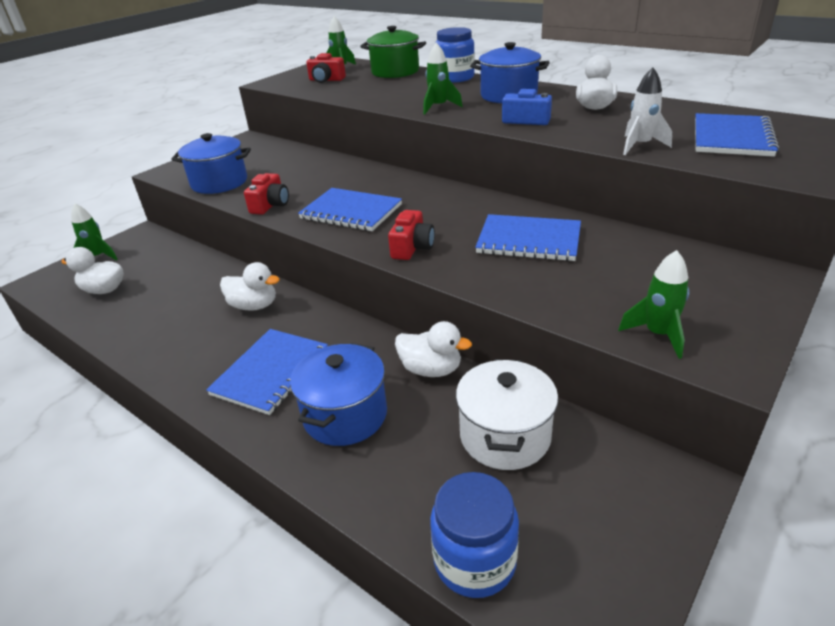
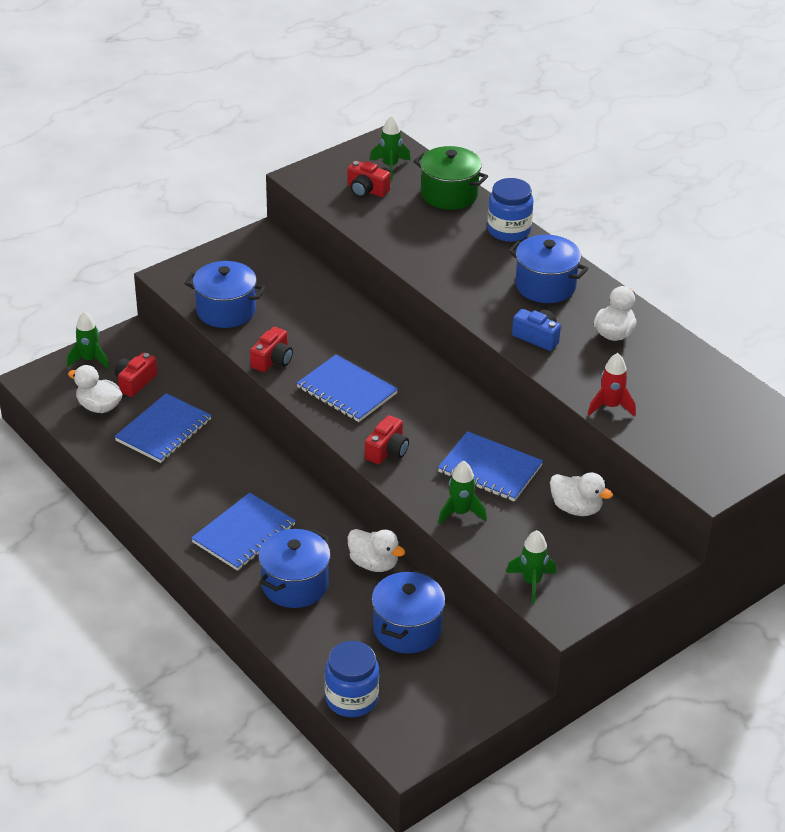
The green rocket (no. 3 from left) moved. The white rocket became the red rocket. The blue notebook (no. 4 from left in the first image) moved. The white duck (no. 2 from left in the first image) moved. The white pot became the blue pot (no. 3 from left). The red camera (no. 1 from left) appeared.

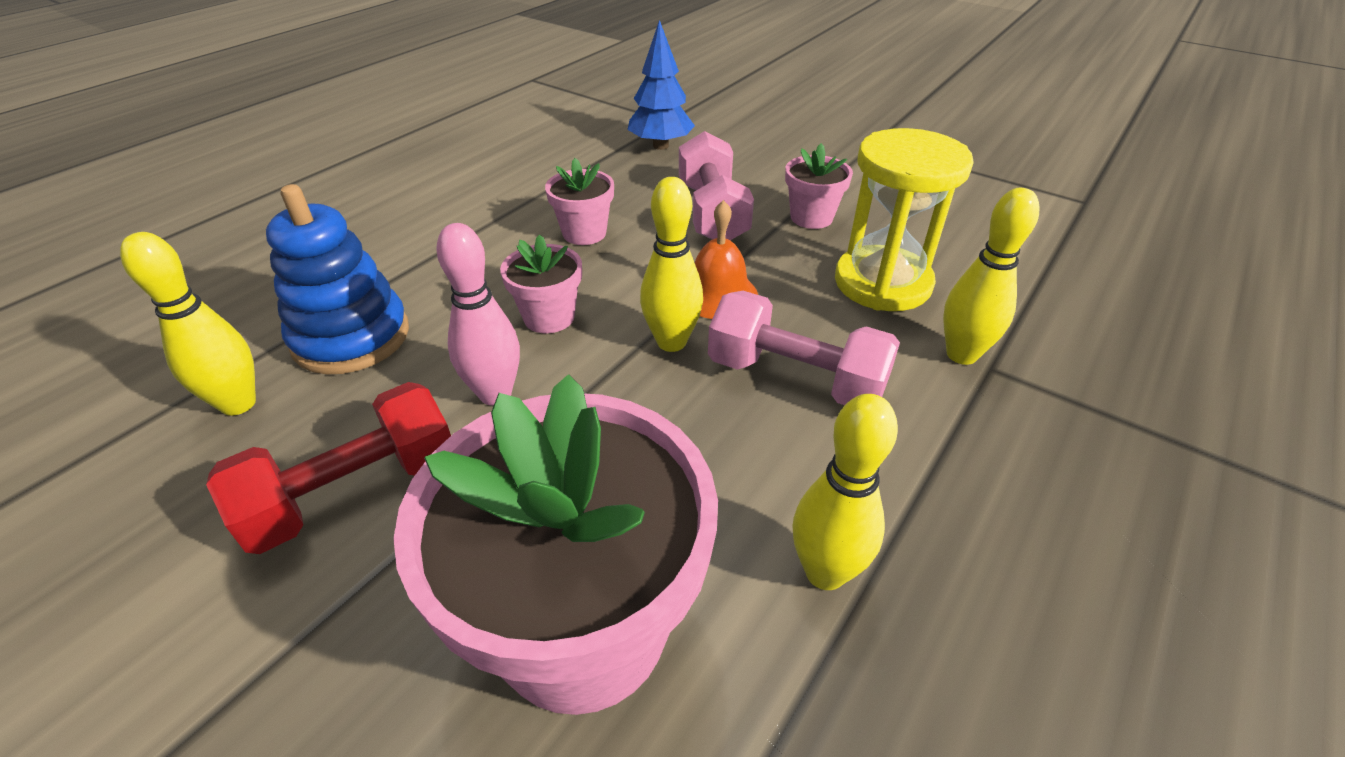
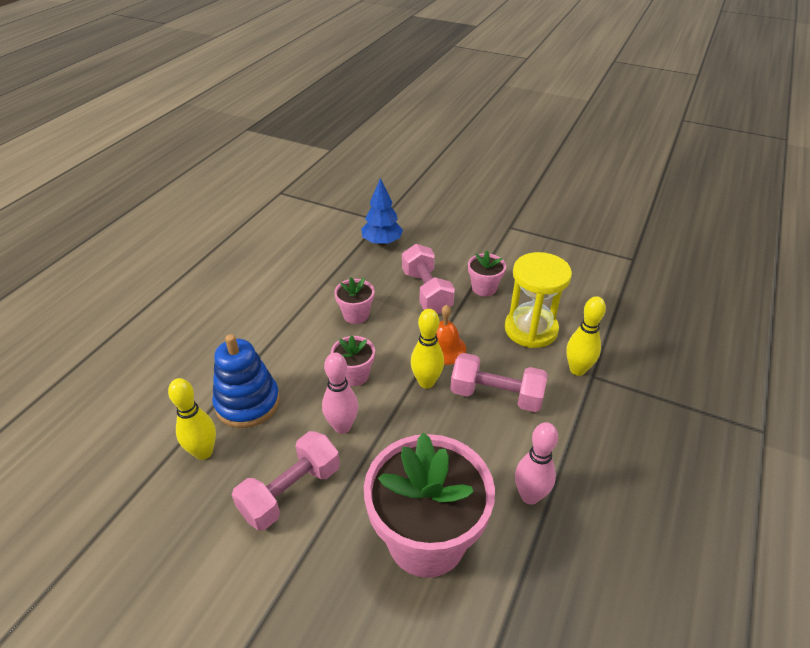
The red dumbbell became the pink dumbbell (no. 1 from left). The yellow bowling pin (no. 3 from left) became the pink bowling pin (no. 2 from left).

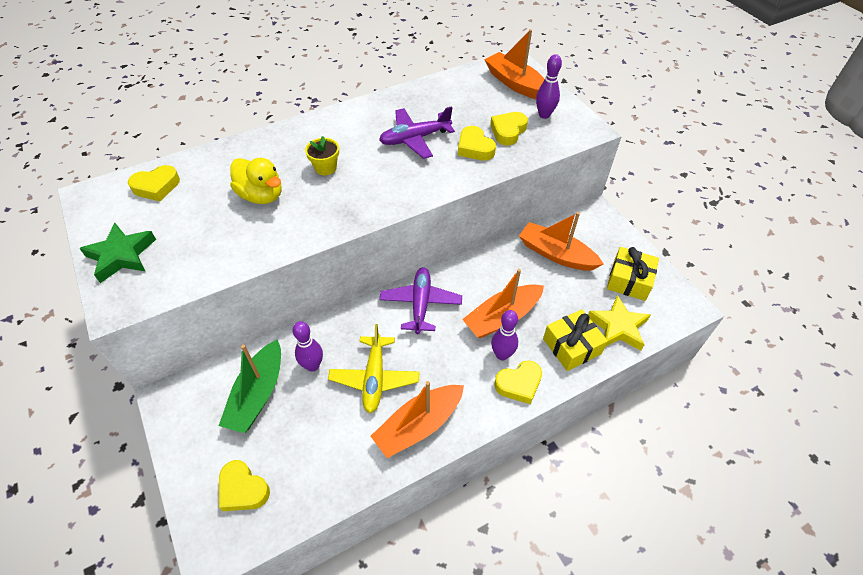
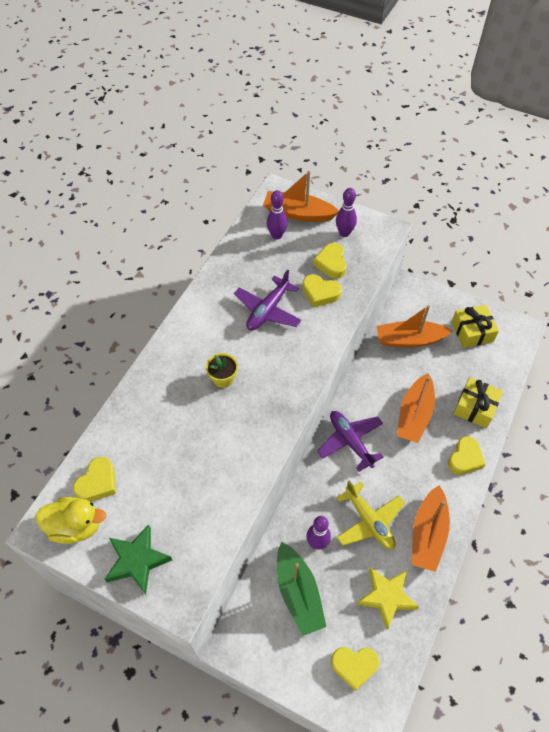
The yellow duck moved. The yellow star moved. The purple bowling pin (no. 2 from left in the first image) moved.

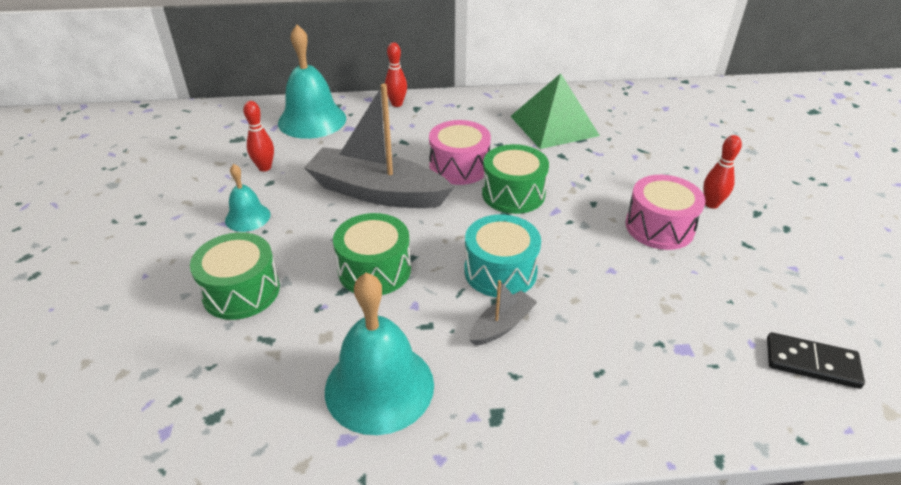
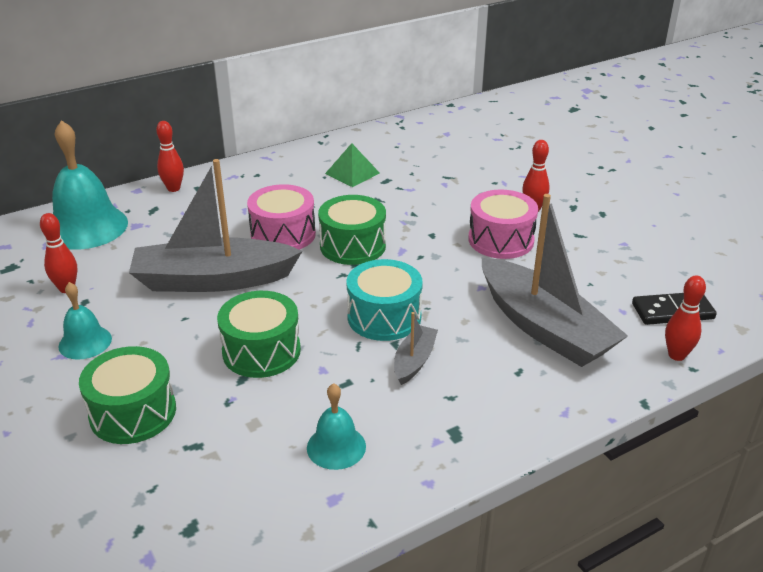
The green pyramid changed to 0.56 times the size. The turquoise bell (no. 3 from left) changed to 0.54 times the size. The grey boat (no. 3 from left) appeared. The red bowling pin (no. 4 from left) appeared.

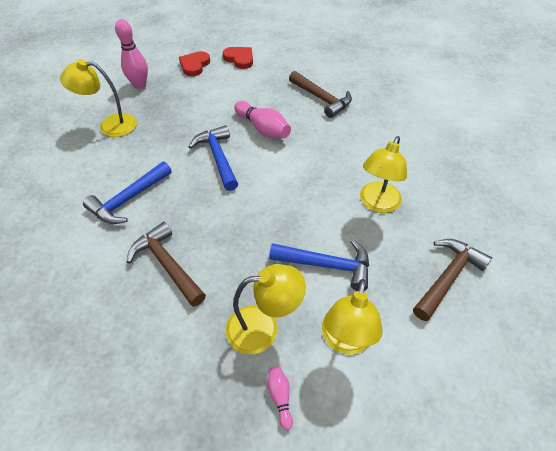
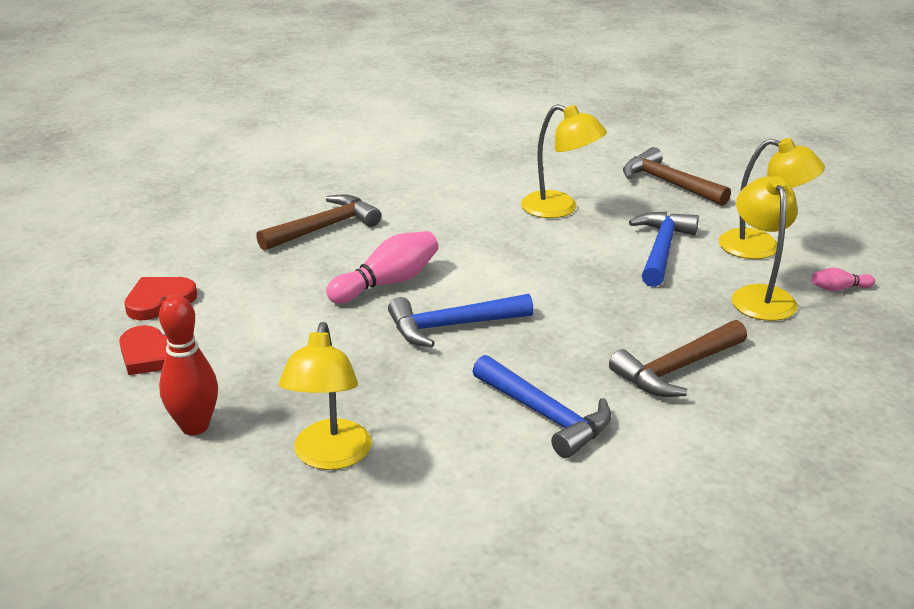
The pink bowling pin (no. 1 from left) became the red bowling pin.

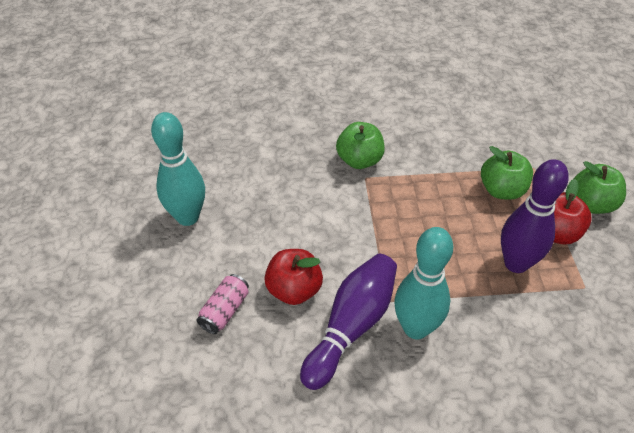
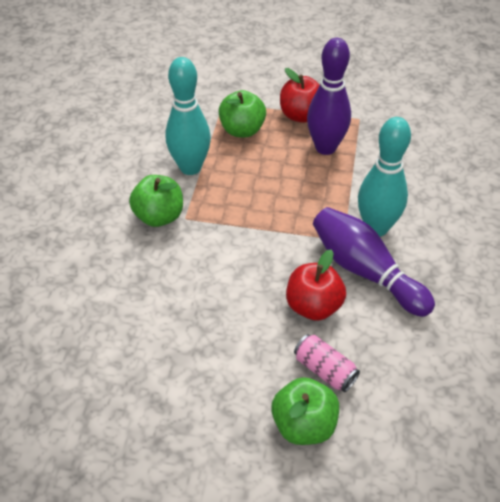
The turquoise bowling pin (no. 1 from left) moved. The green apple (no. 3 from left) moved.

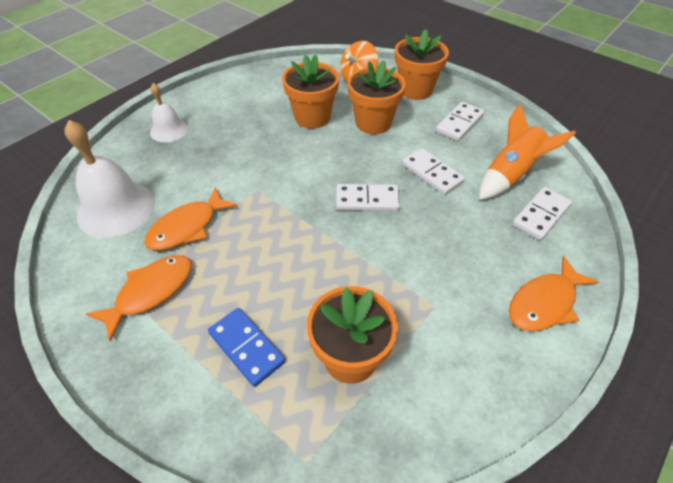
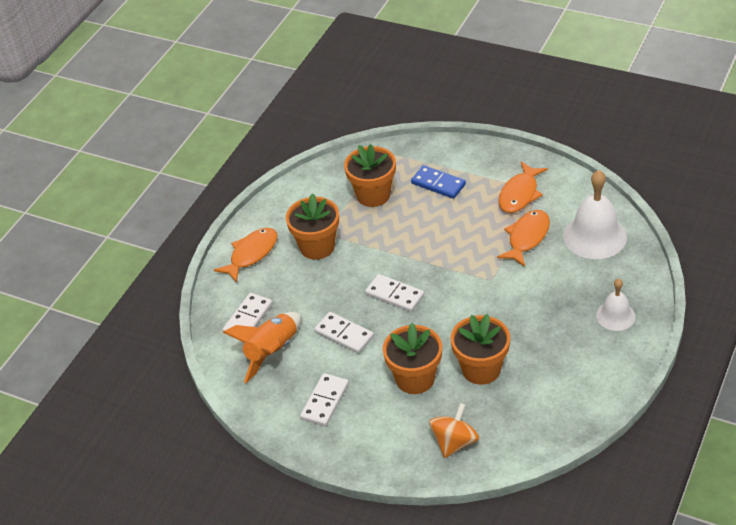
The orange flower pot (no. 4 from left in the first image) moved. The white domino (no. 1 from left in the first image) turned 45 degrees clockwise.

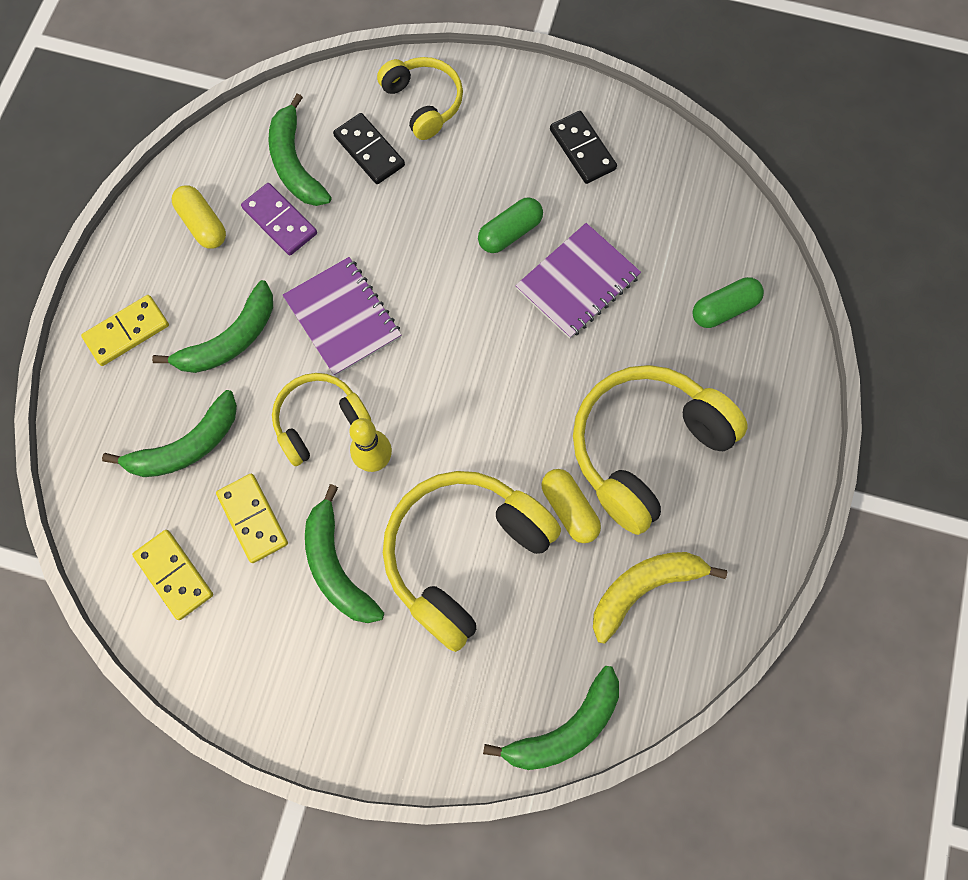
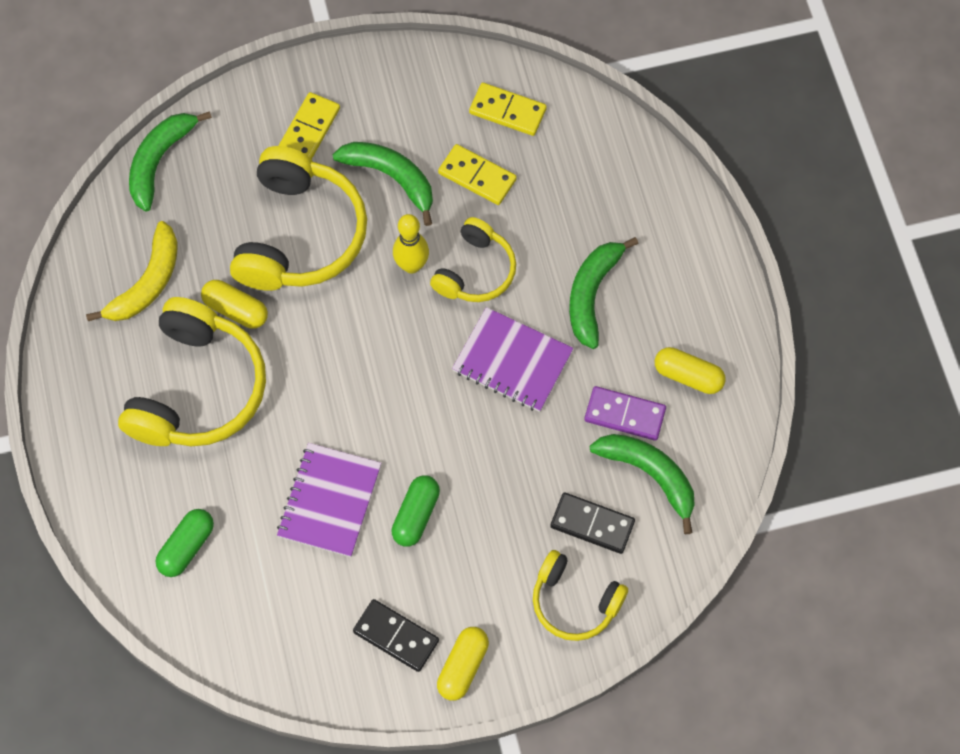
The yellow domino (no. 1 from left) moved. The green banana (no. 1 from left) disappeared. The yellow capsule (no. 2 from left) appeared.

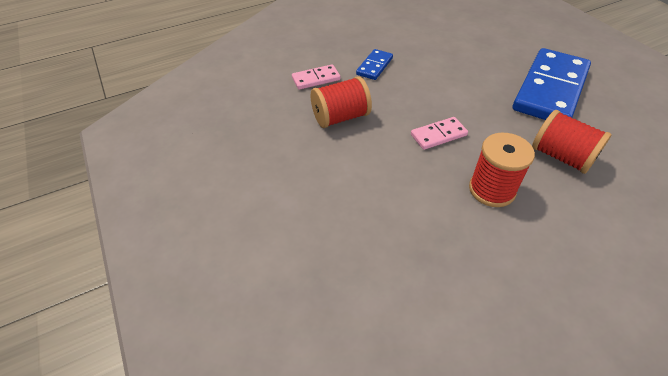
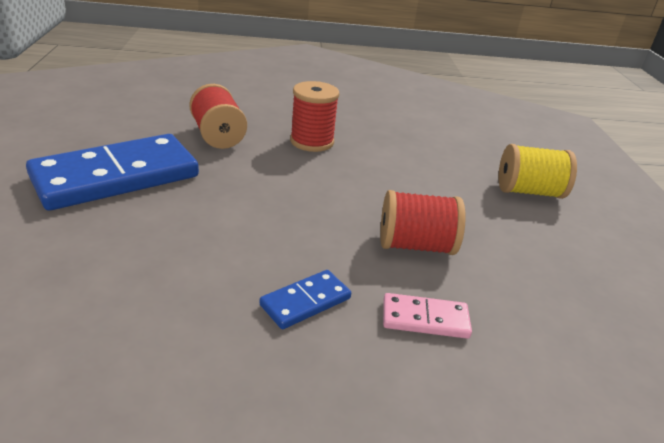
The pink domino (no. 2 from left) disappeared. The yellow spool appeared.

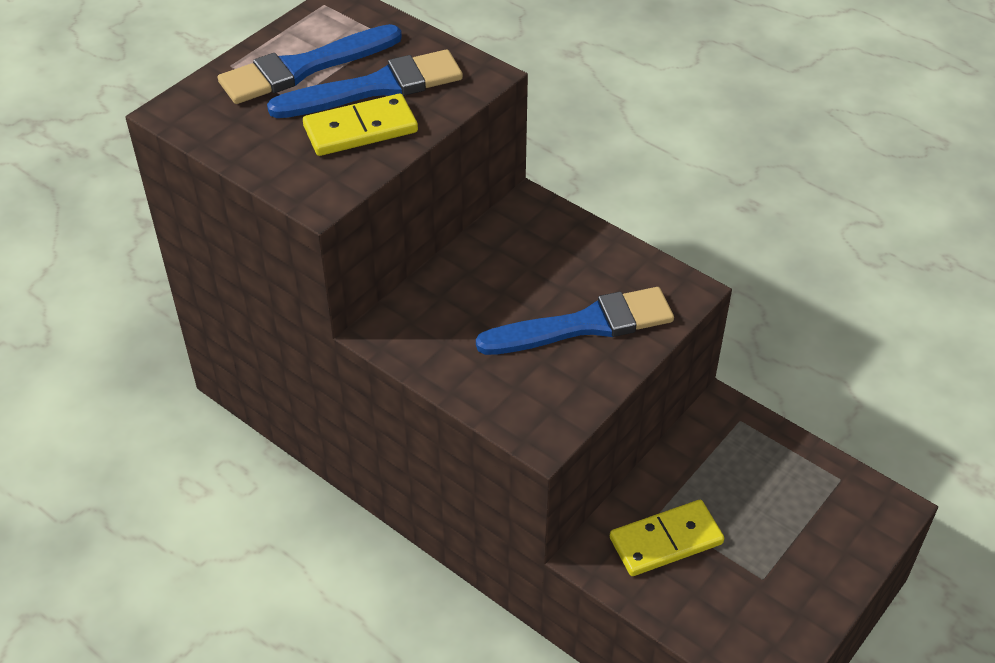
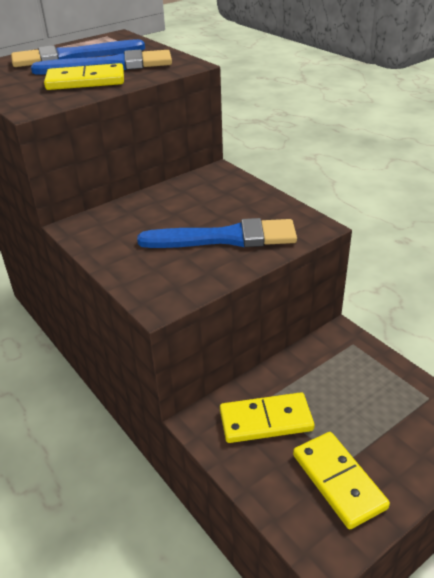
The yellow domino (no. 3 from left) appeared.

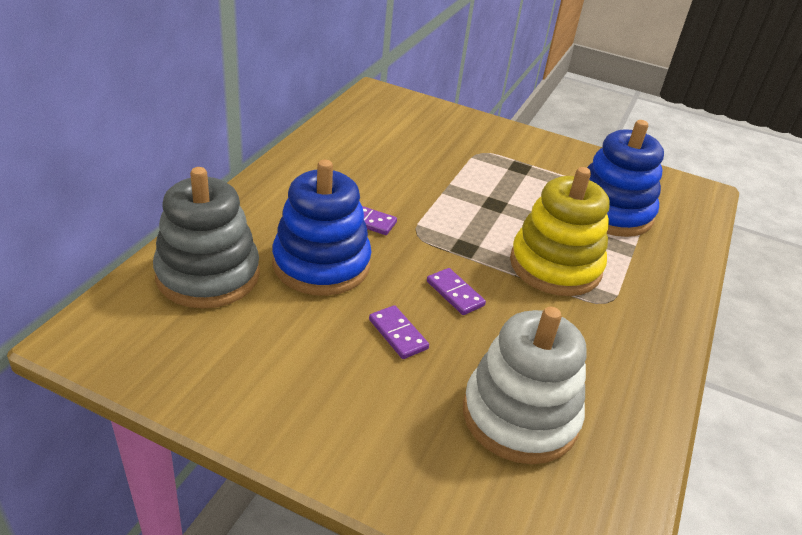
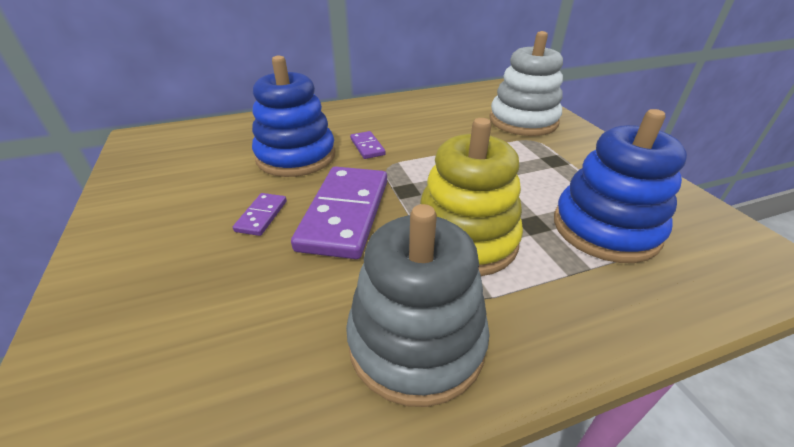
The grey stacking toy moved. The purple domino (no. 3 from left in the first image) changed to 2.19 times the size. The white stacking toy moved.

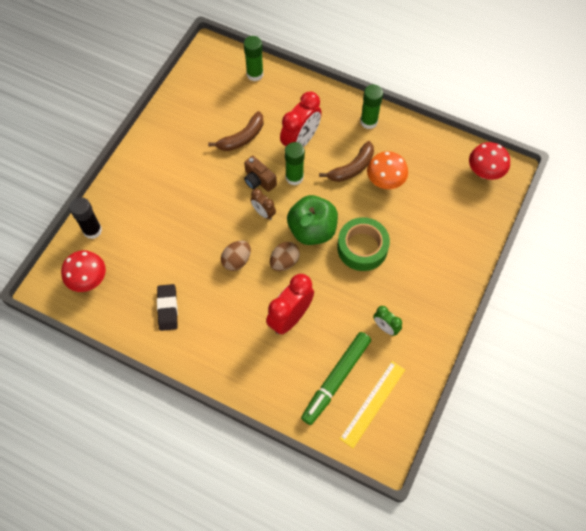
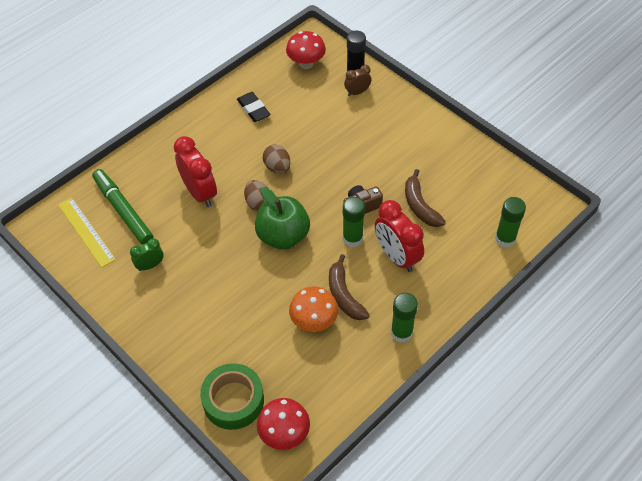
The brown clock moved. The green tape moved. The black eraser turned 45 degrees clockwise.

